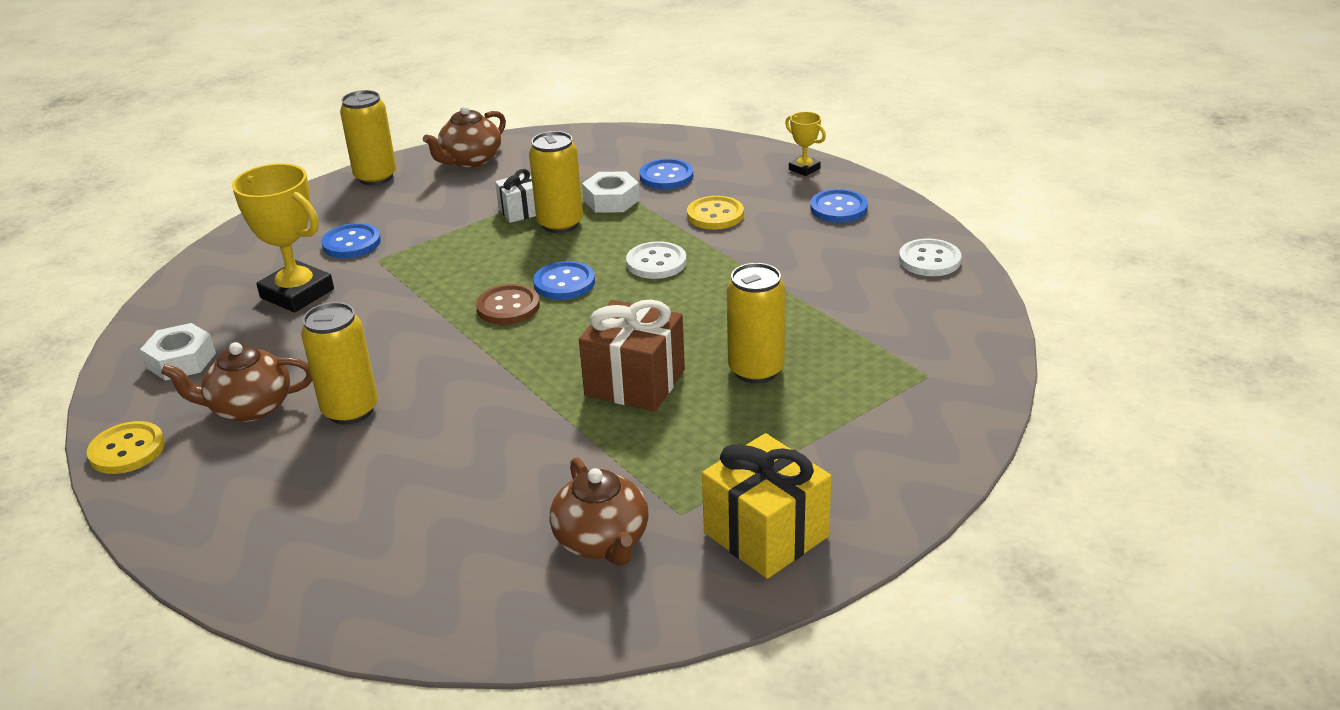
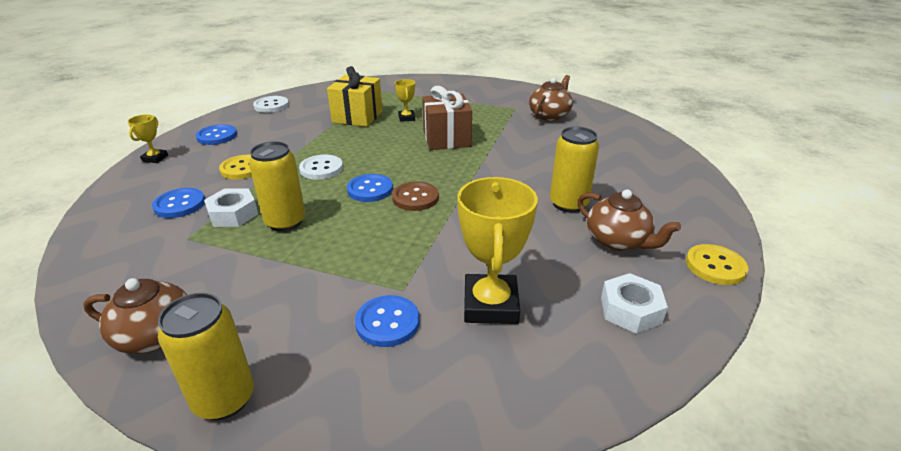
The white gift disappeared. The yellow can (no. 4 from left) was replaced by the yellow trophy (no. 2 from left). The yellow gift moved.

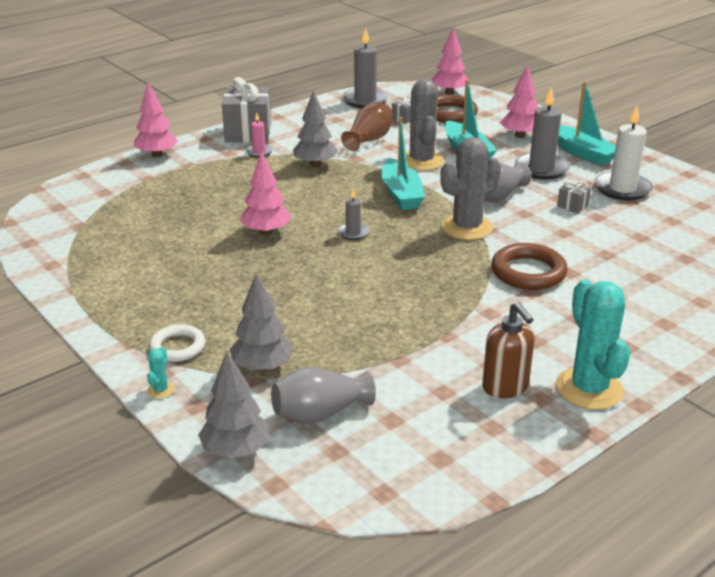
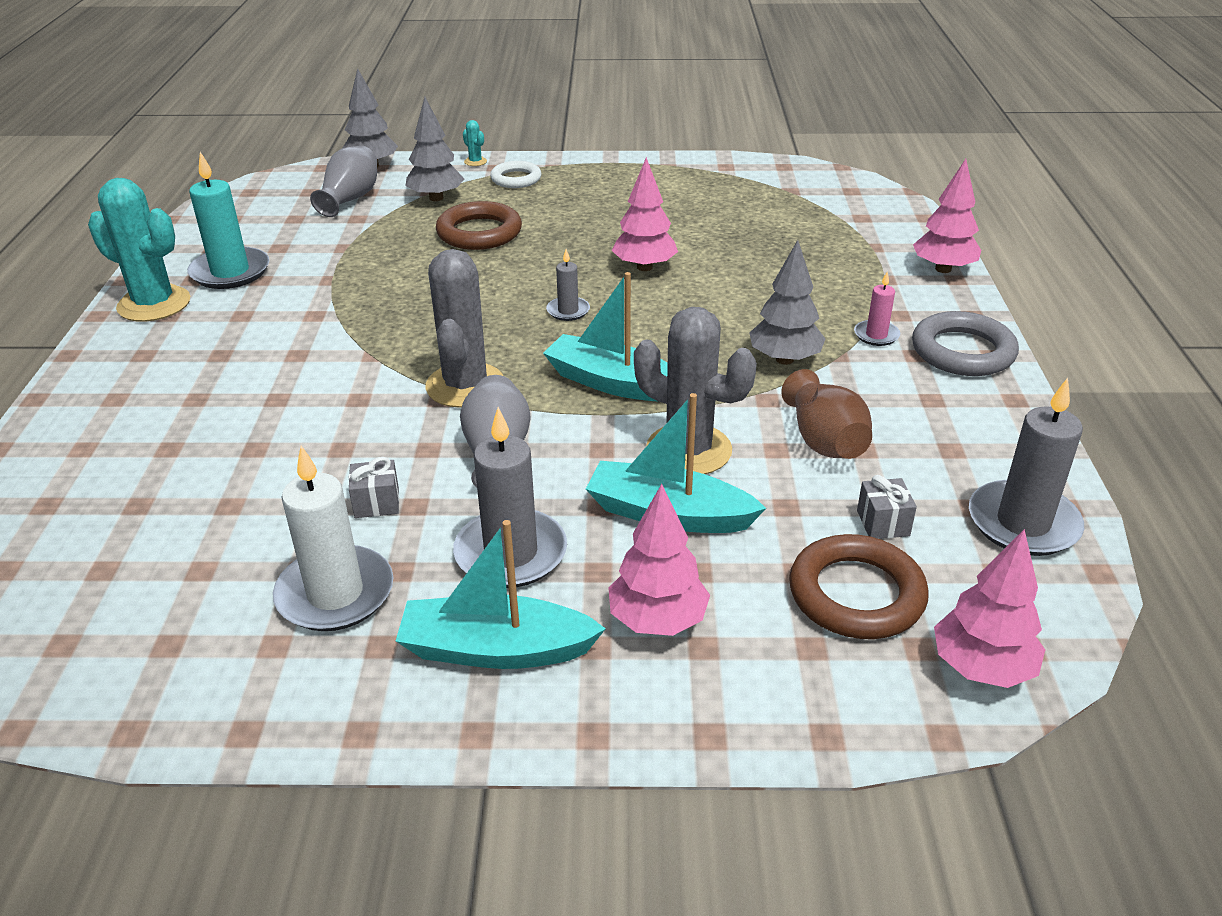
The grey gift (no. 1 from left) was replaced by the grey ring. The brown ring (no. 2 from left in the first image) moved. The brown soap dispenser was replaced by the turquoise candle.

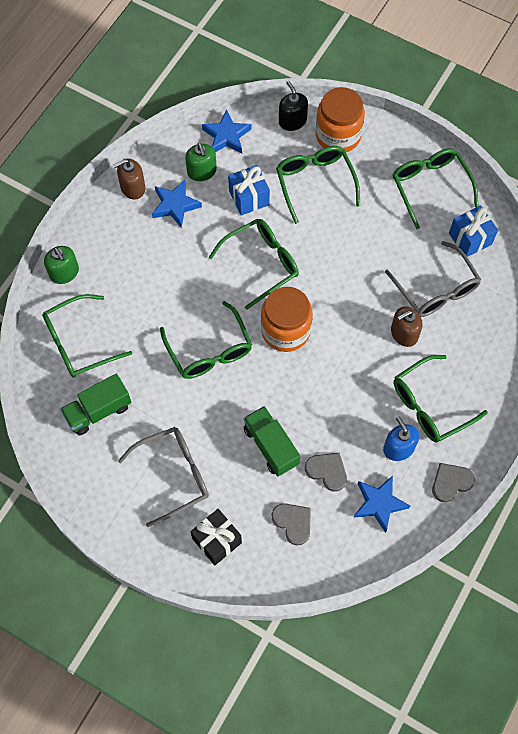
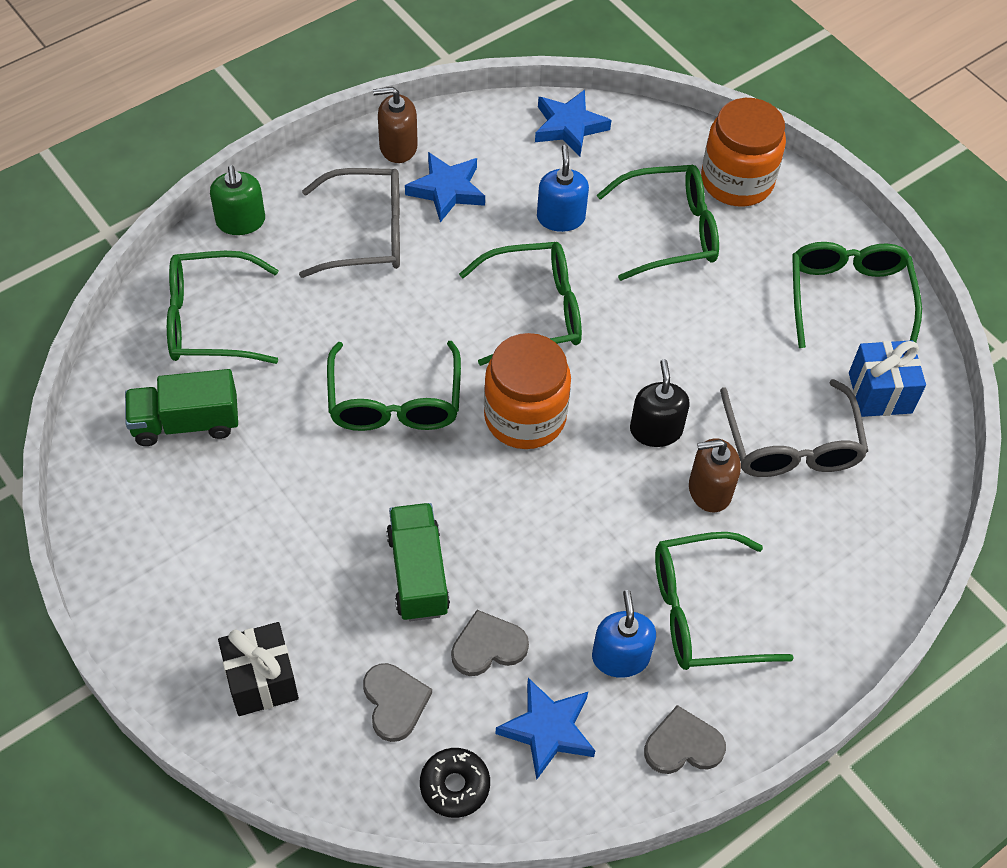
The black soap dispenser moved. The green soap dispenser (no. 2 from left) disappeared. The green glasses (no. 4 from left) turned 75 degrees clockwise. The blue gift (no. 1 from left) was replaced by the blue soap dispenser (no. 1 from left). The grey glasses (no. 1 from left) moved. The grey heart (no. 2 from left) turned 75 degrees counterclockwise. The black donut appeared.

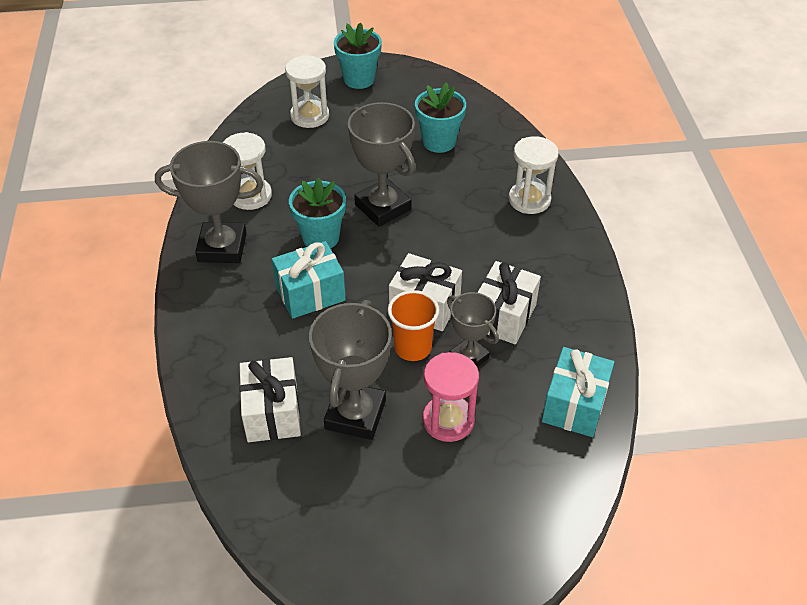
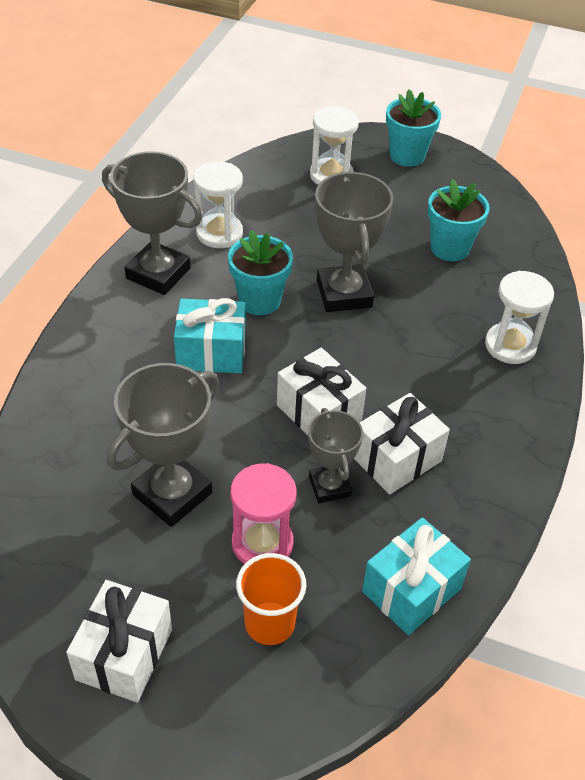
The orange cup moved. The white gift (no. 1 from left) moved.

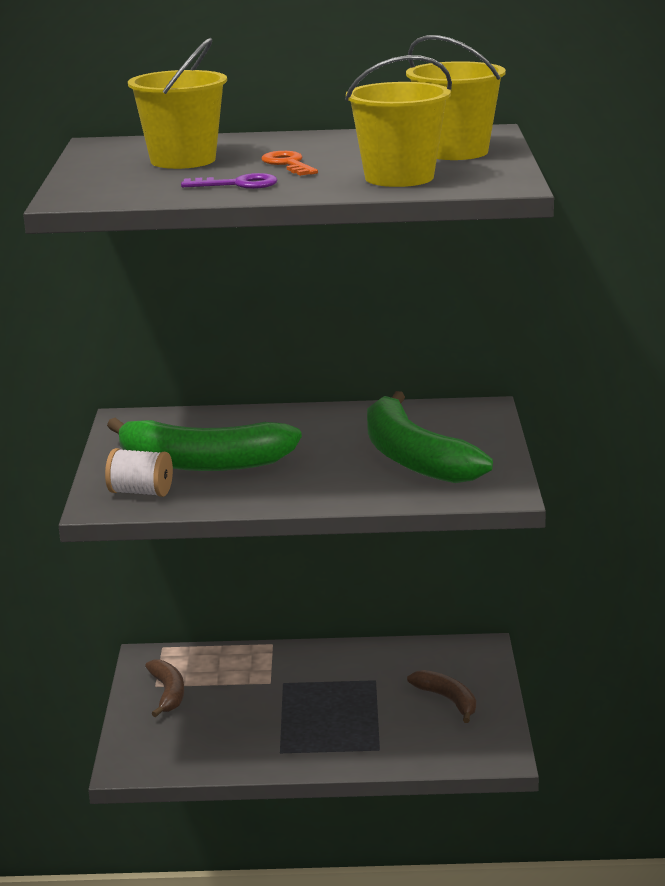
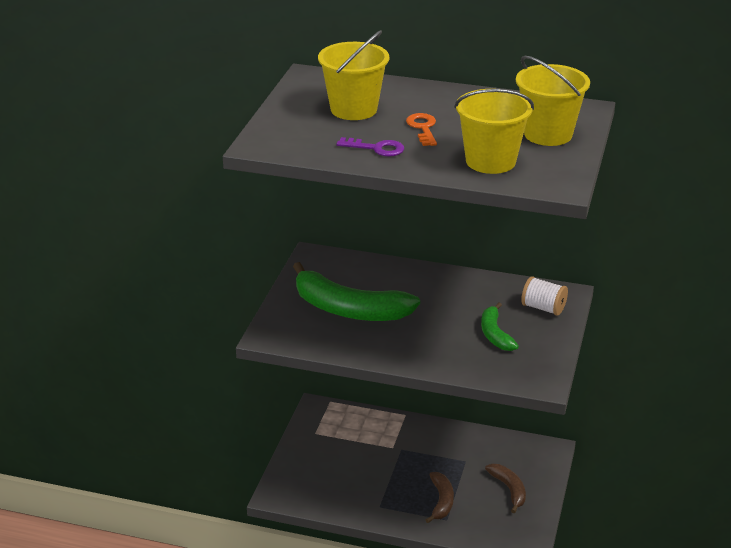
The green banana (no. 2 from left) changed to 0.52 times the size. The white spool moved. The brown banana (no. 1 from left) moved.

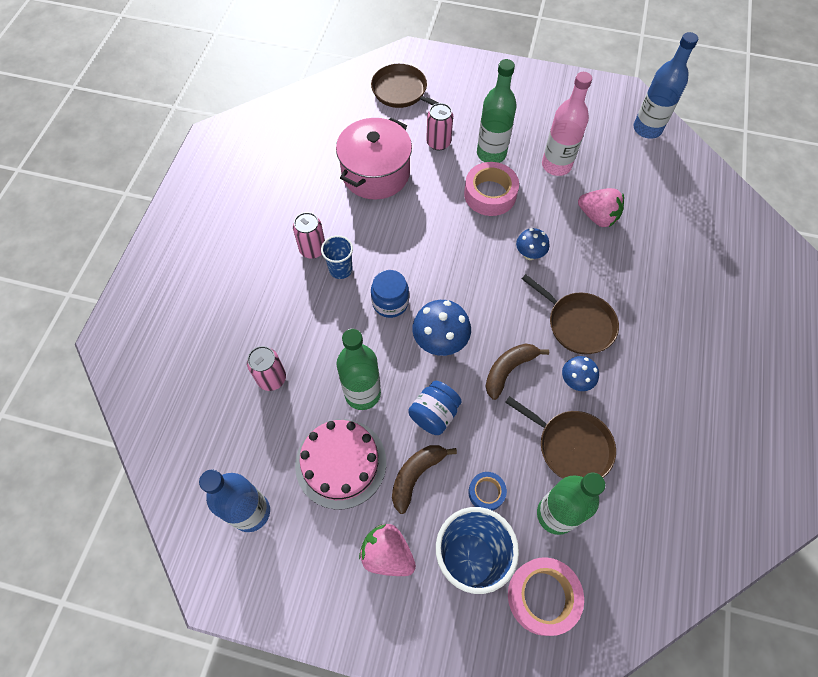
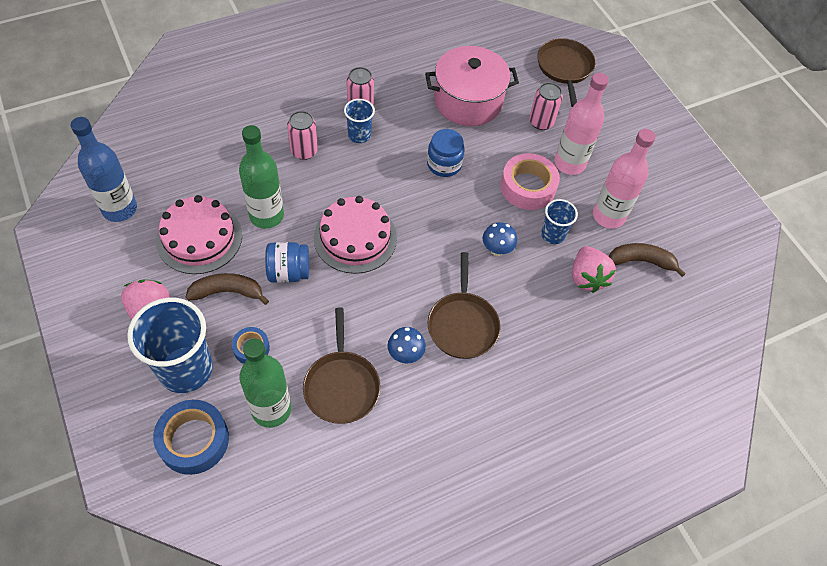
The blue bottle (no. 2 from left) disappeared. The green bottle (no. 2 from left) became the pink bottle (no. 1 from left). The blue jar (no. 1 from left in the first image) moved. The blue mushroom (no. 1 from left) was replaced by the pink cake (no. 2 from left). The brown banana (no. 2 from left) moved. The pink can (no. 1 from left) moved. The pink tape (no. 2 from left) became the blue tape (no. 1 from left). The blue cup (no. 3 from left) appeared.

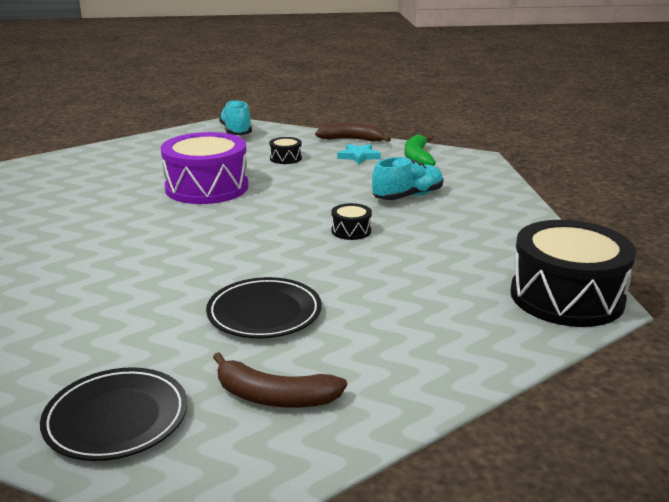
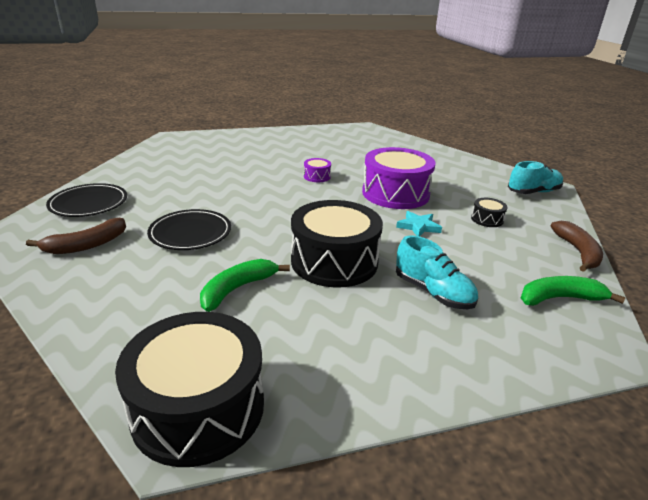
The turquoise star moved. The black drum (no. 2 from left) changed to 2.34 times the size. The brown banana (no. 1 from left) turned 135 degrees counterclockwise. The purple drum (no. 1 from left) appeared. The green banana (no. 1 from left) appeared.

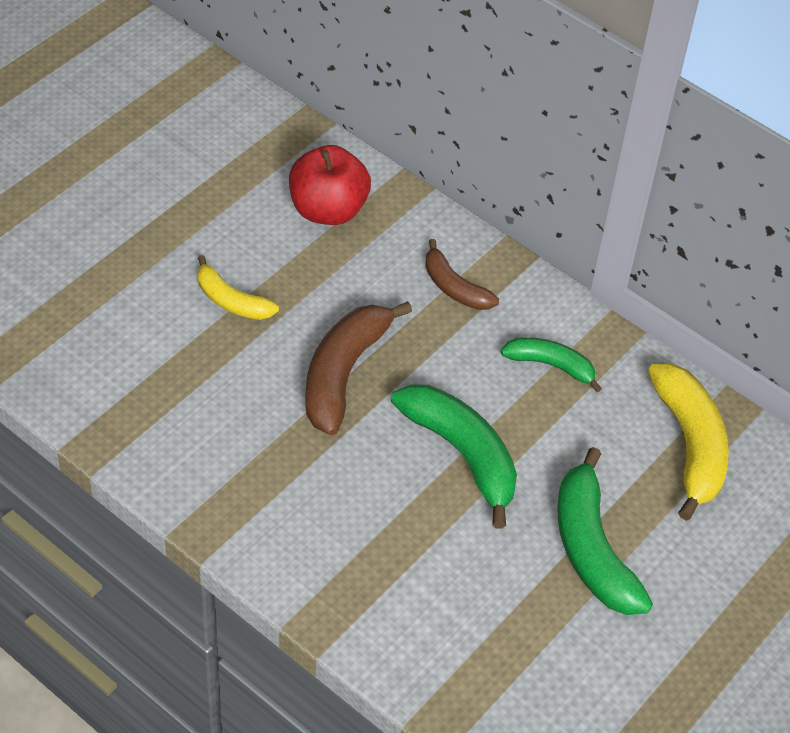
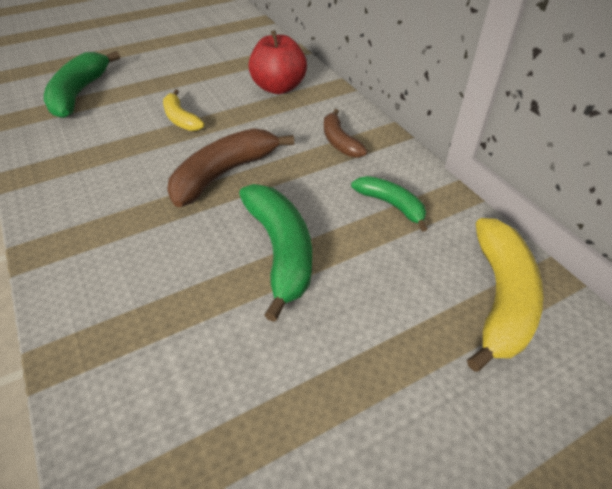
The green banana (no. 3 from left in the first image) moved.

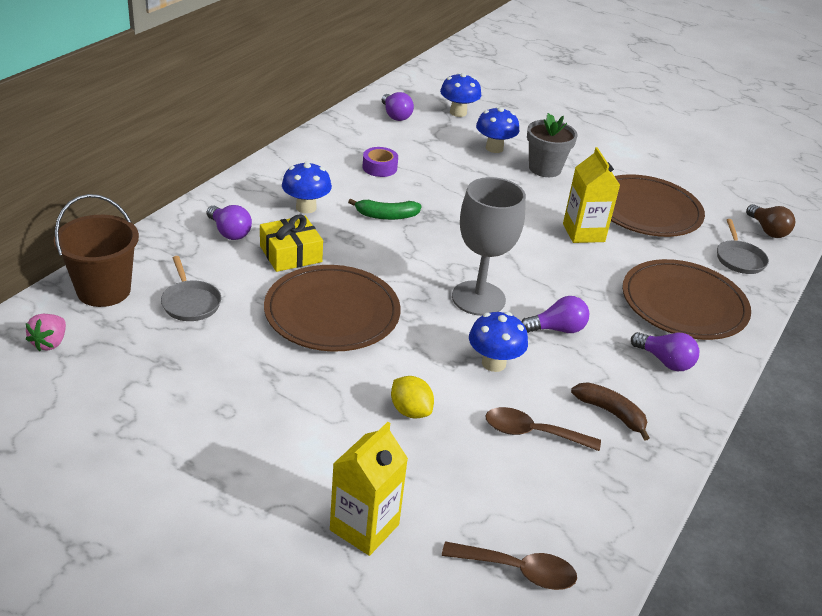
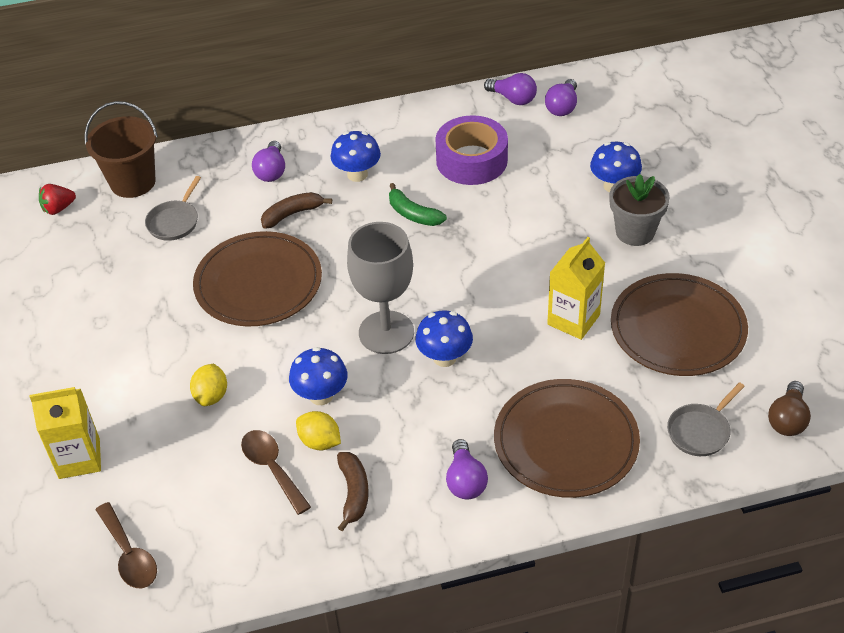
The blue mushroom (no. 2 from left in the first image) moved. The purple tape changed to 1.89 times the size. The yellow gift was replaced by the brown banana (no. 1 from left). The purple light bulb (no. 3 from left) moved. The pink strawberry became the red strawberry. The yellow lemon (no. 2 from left) appeared.

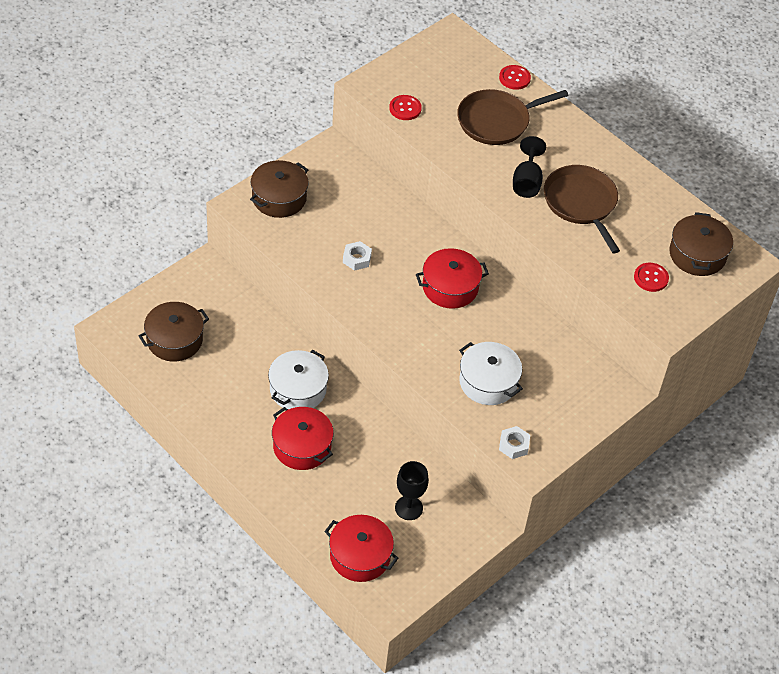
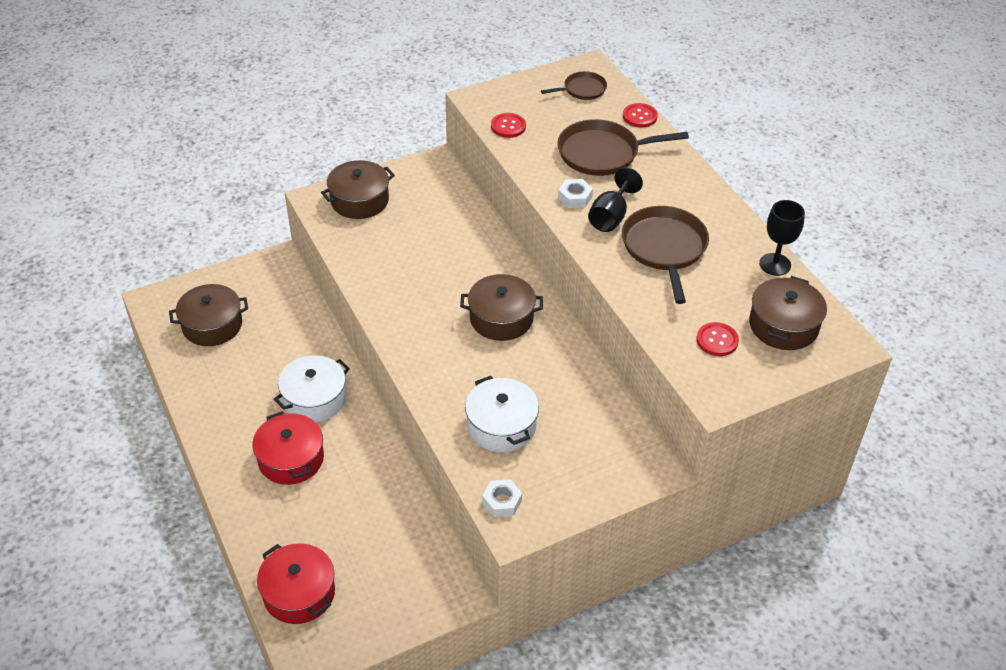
The white nut (no. 1 from left in the first image) moved. The red pot (no. 3 from left) became the brown pot (no. 3 from left). The black goblet (no. 1 from left in the first image) moved. The brown pan (no. 1 from left) appeared.

